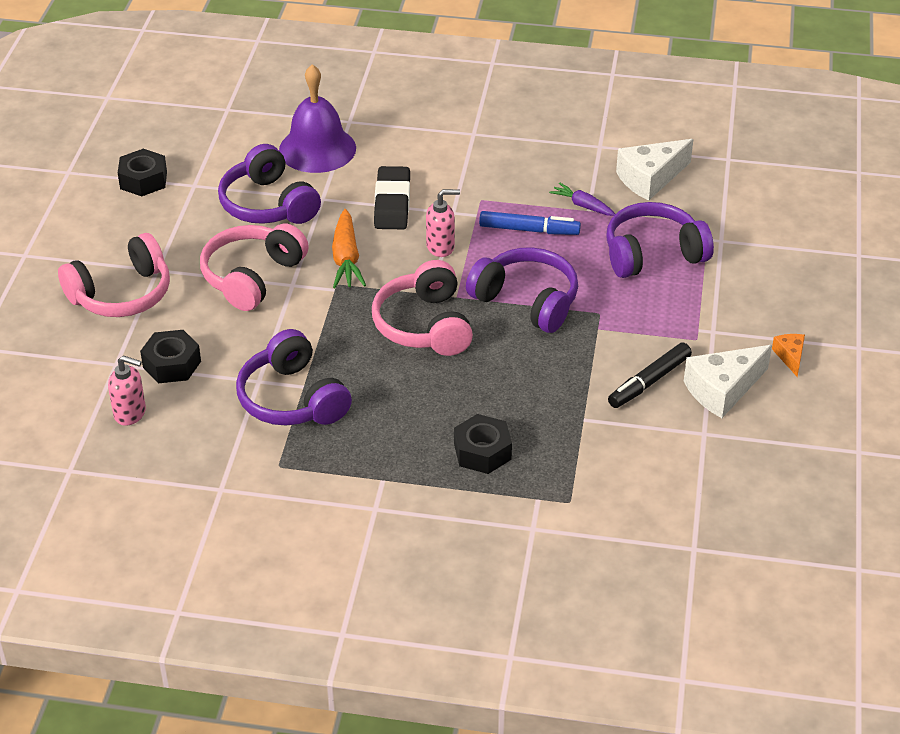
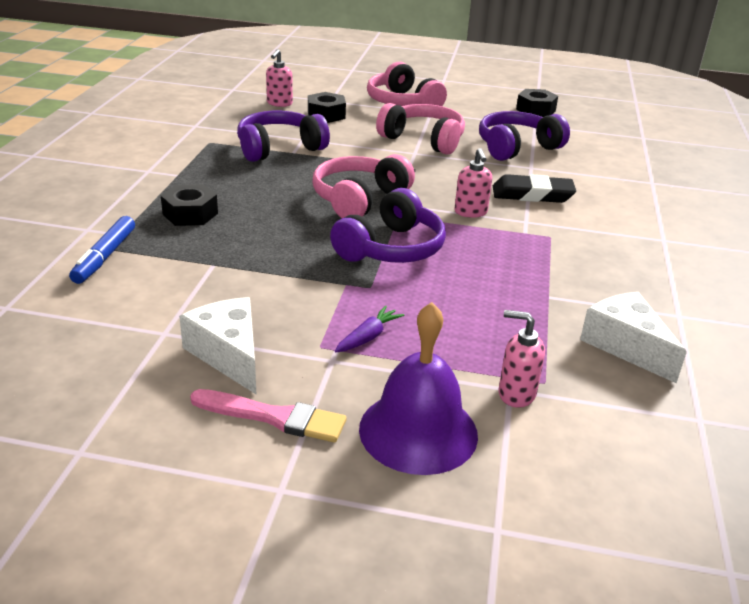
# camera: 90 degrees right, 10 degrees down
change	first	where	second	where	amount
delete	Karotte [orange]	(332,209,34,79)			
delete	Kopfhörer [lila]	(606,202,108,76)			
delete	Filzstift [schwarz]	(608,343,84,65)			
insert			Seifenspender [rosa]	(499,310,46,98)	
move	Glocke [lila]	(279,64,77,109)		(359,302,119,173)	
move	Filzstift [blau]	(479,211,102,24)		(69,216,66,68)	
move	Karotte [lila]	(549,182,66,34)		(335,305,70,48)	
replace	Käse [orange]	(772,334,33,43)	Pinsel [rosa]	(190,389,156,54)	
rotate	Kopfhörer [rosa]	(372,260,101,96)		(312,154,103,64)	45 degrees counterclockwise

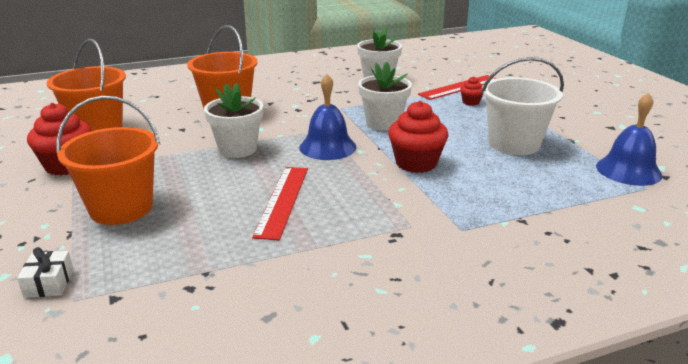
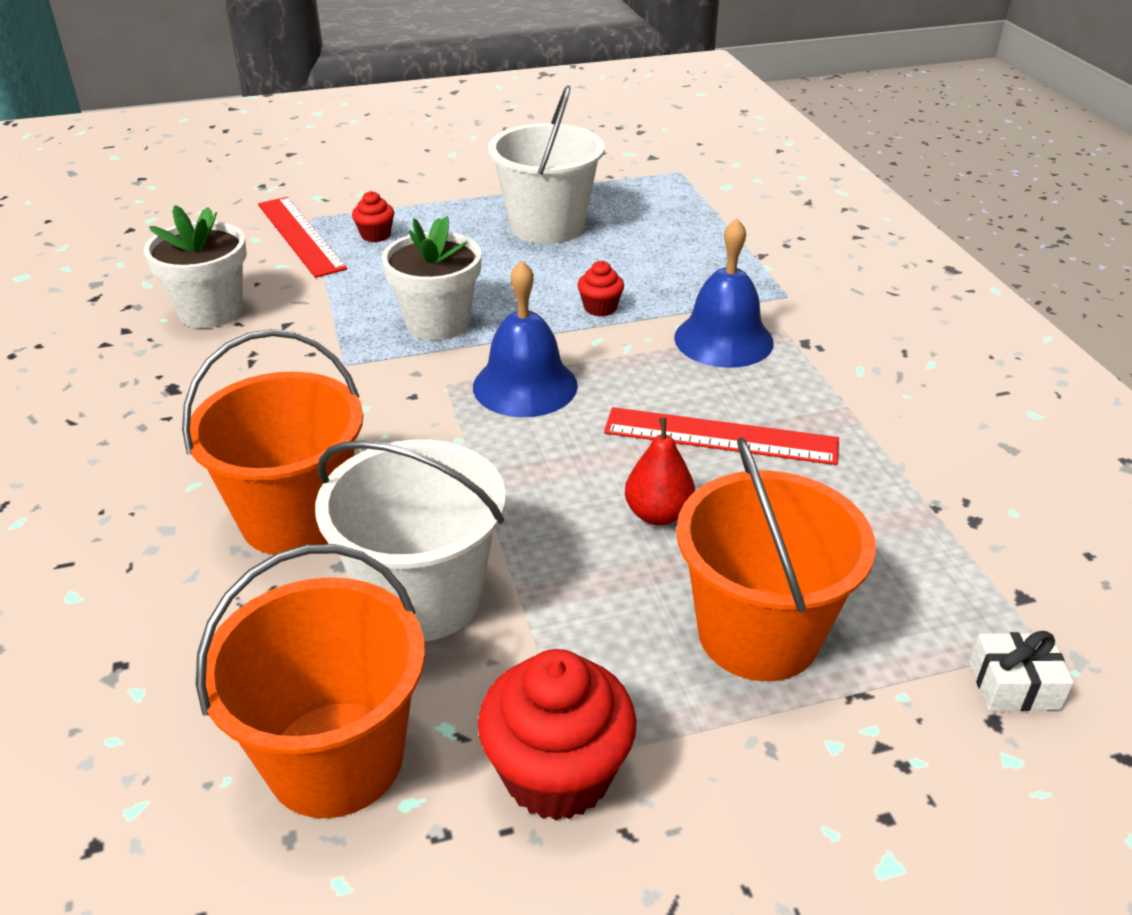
# camera: 85 degrees left, 10 degrees up
change	first	where	second	where	amount
delete	Blumentopf [weiß]	(204,83,59,75)			
insert			Eimer [weiß]	(315,439,191,203)	
insert			Birne [rot]	(625,417,70,108)	
move	Glocke [blau]	(596,92,67,94)		(674,218,100,150)	
resize	Muffin [rot]	(388,101,61,72)		(577,261,47,55)	x0.50

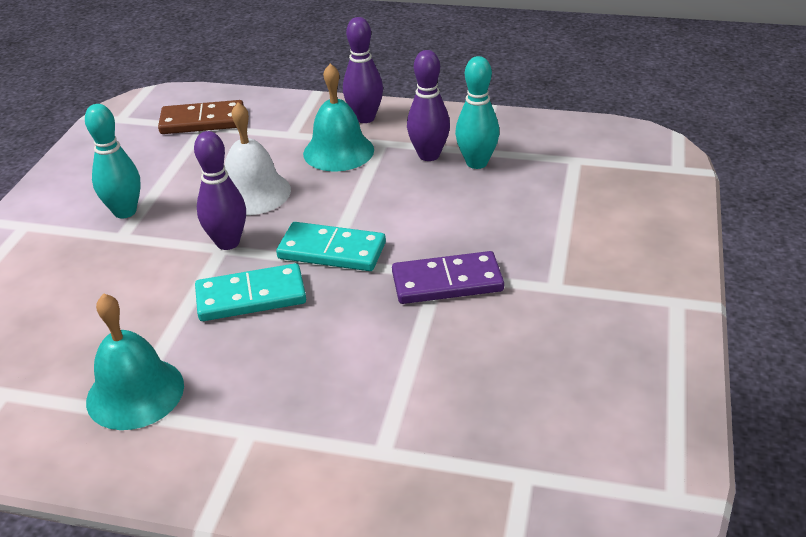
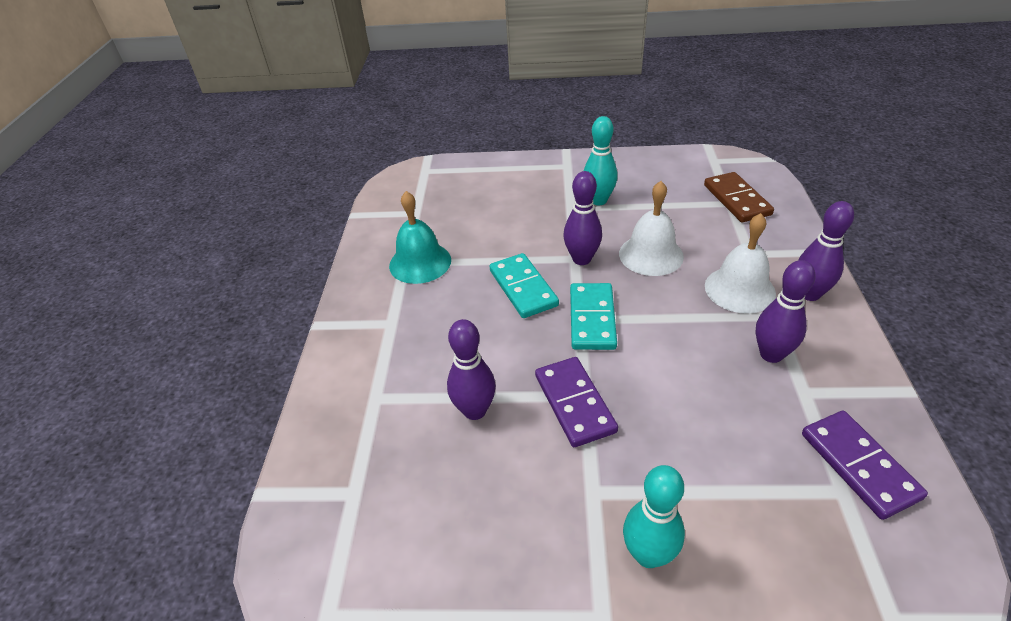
# camera: 80 degrees right, 5 degrees up
change	first	where	second	where	amount
insert			Bowlingkegel [lila]	(447,319,49,101)	
insert			Dominostein [lila]	(802,411,126,109)	
move	Bowlingkegel [türkis]	(455,56,45,113)		(623,465,62,103)	
recolor	Glocke [türkis]	(303,63,71,109)	Glocke [weiß]	(705,213,71,101)	

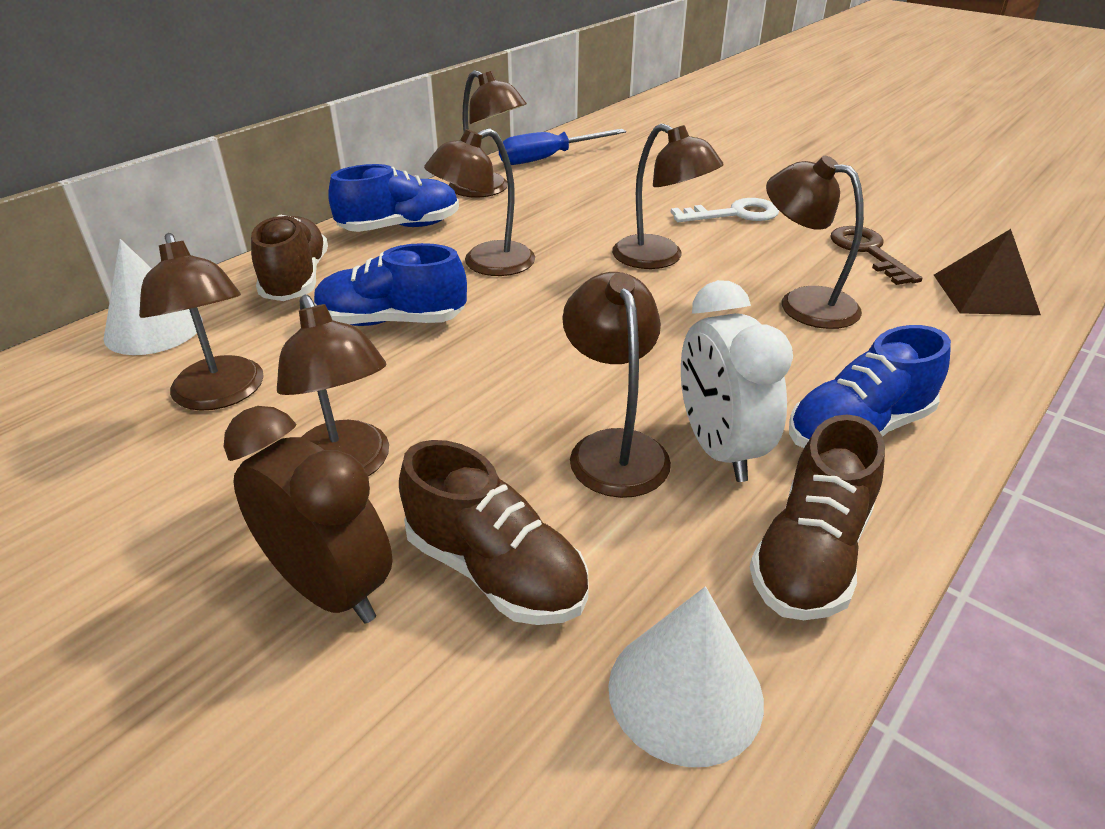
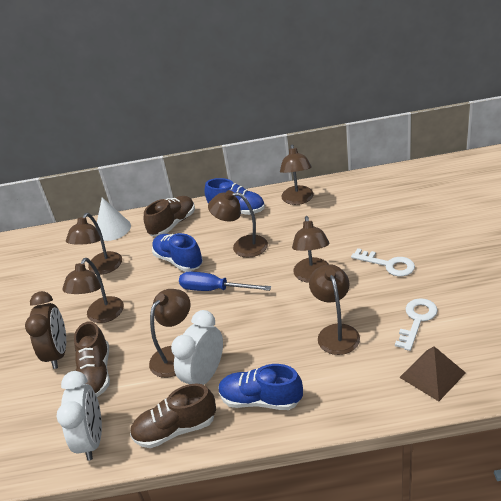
# camera: 50 degrees right, 0 degrees up
change	first	where	second	where	amount
move	Schraubenzieher [blau]	(499,129,127,36)		(179,271,92,20)	
replace	Kegel [weiß]	(608,587,156,180)	Wecker [weiß]	(56,371,46,90)	
recolor	Schlüssel [braun]	(830,226,92,59)	Schlüssel [weiß]	(395,298,43,53)	

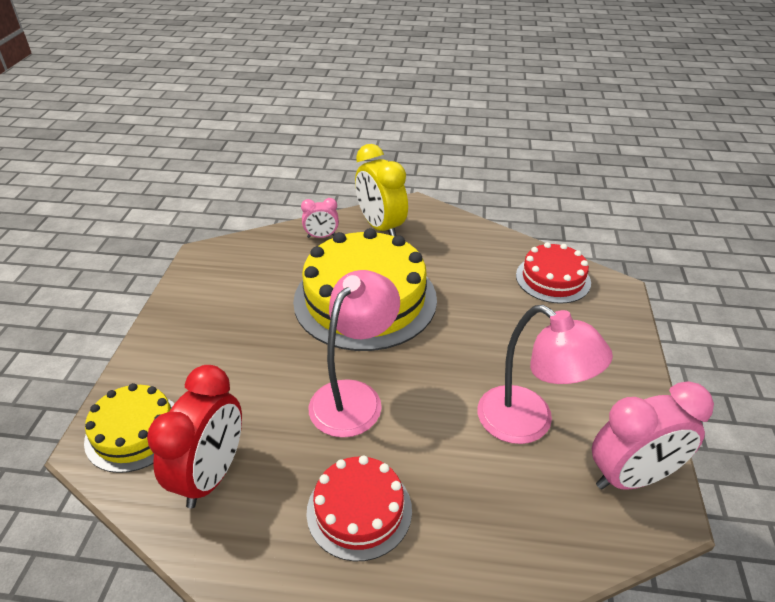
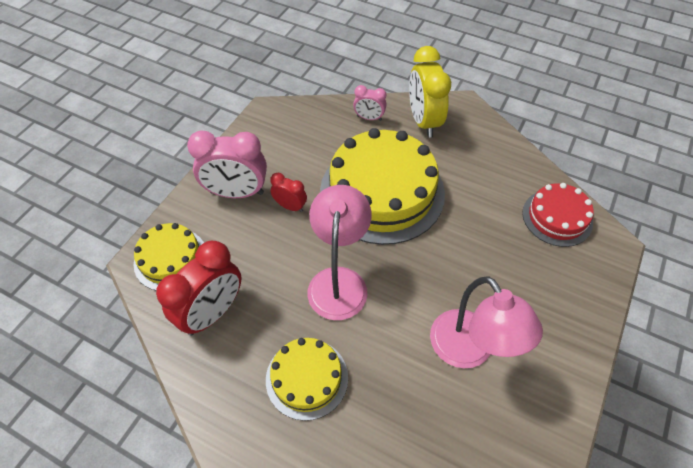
# camera: 20 degrees right, 15 degrees up
change	first	where	second	where	amount
insert			Wecker [rot]	(270,173,37,39)	
move	Wecker [rosa]	(592,382,122,108)		(187,130,80,68)	
recolor	Kuchen [rot]	(306,455,106,106)	Kuchen [gelb]	(266,338,82,83)	
rotate	Lampe [rosa]	(309,270,91,168)		(307,185,65,135)	45 degrees counterclockwise

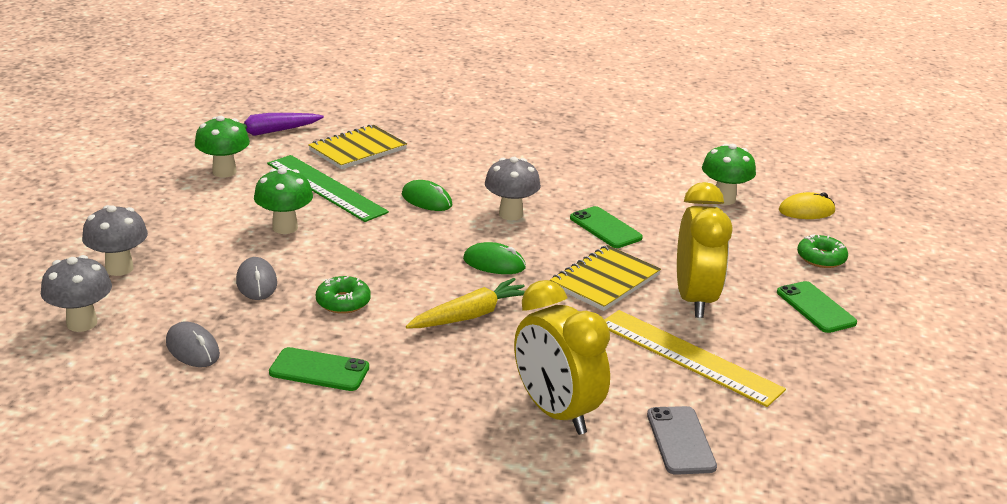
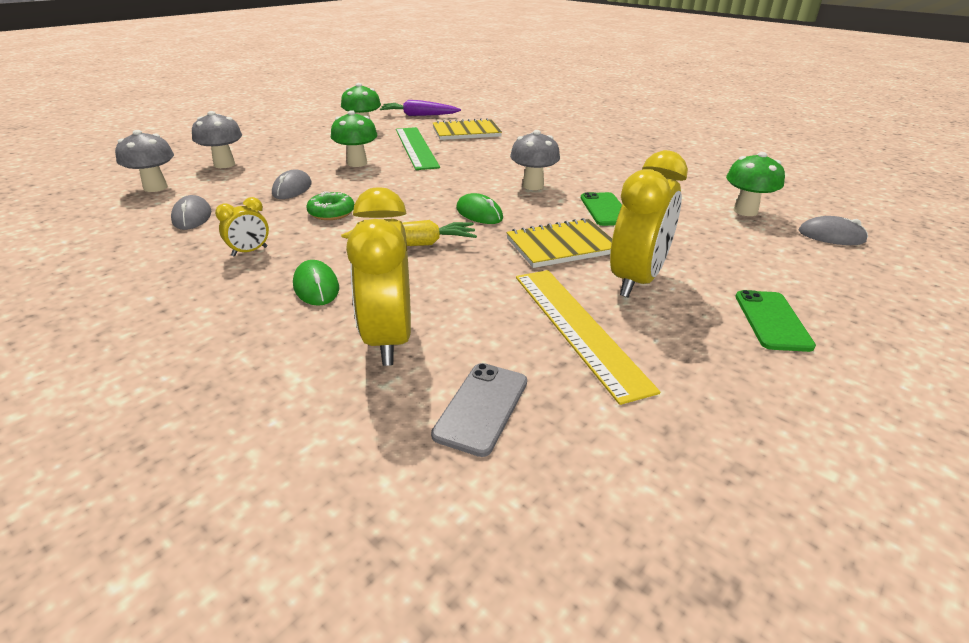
# camera: 30 degrees right, 5 degrees up
change	first	where	second	where	amount
delete	Donut [grün]	(797,234,51,34)			
move	Computermaus [grün]	(402,180,50,31)		(293,260,46,46)	
replace	Handy [grün]	(269,347,100,44)	Wecker [gelb]	(215,197,54,59)	
recolor	Computermaus [gelb]	(779,192,56,27)	Computermaus [grau]	(799,216,69,29)	

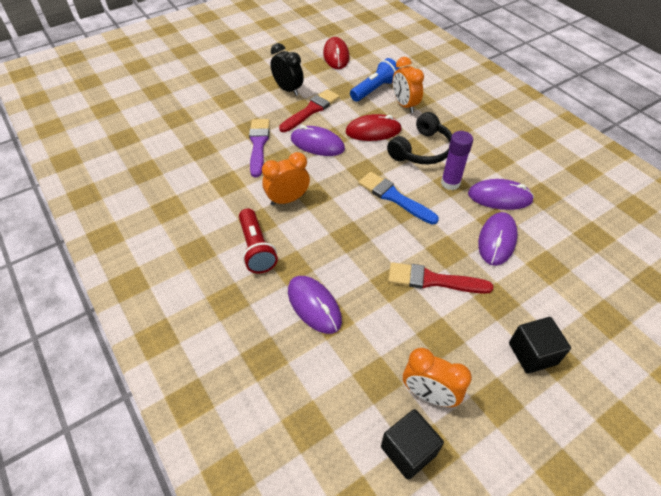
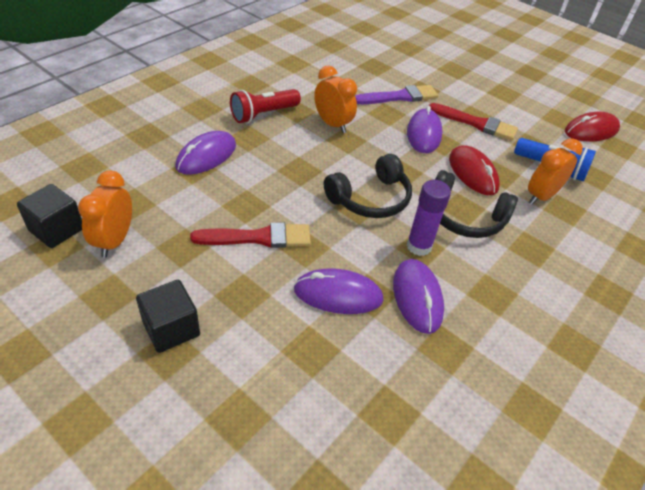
# camera: 70 degrees right, 5 degrees down
change	first	where	second	where	amount
delete	Wecker [schwarz]	(271,43,33,53)			
replace	Pinsel [blau]	(358,172,81,52)	Kopfhörer [schwarz]	(324,154,88,64)	
rotate	Pinsel [rot]	(388,262,105,32)		(190,223,121,25)	90 degrees clockwise

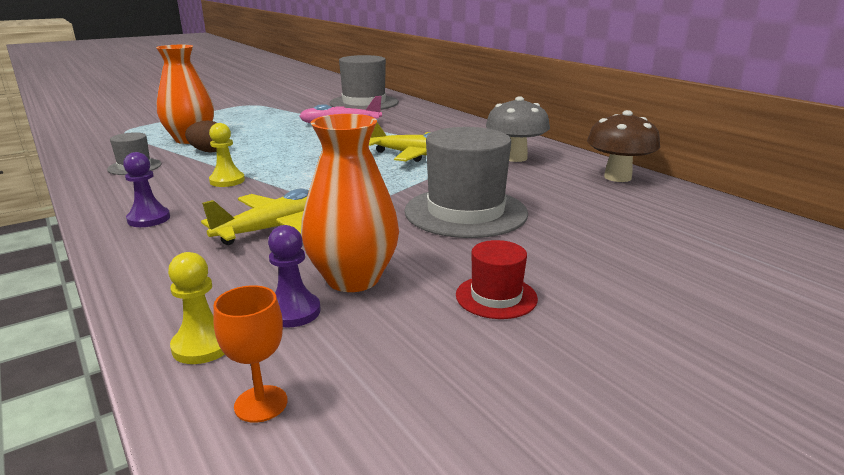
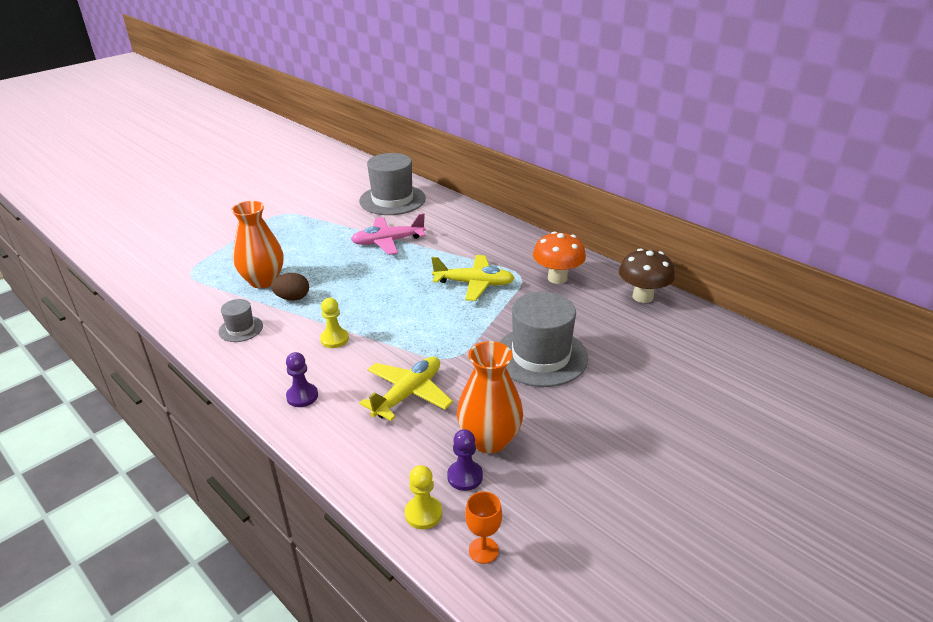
# camera: 10 degrees left, 10 degrees up
change	first	where	second	where	amount
delete	Hut [rot]	(456,240,82,79)			
recolor	Pilz [grau]	(486,96,64,66)	Pilz [orange]	(533,231,53,53)	

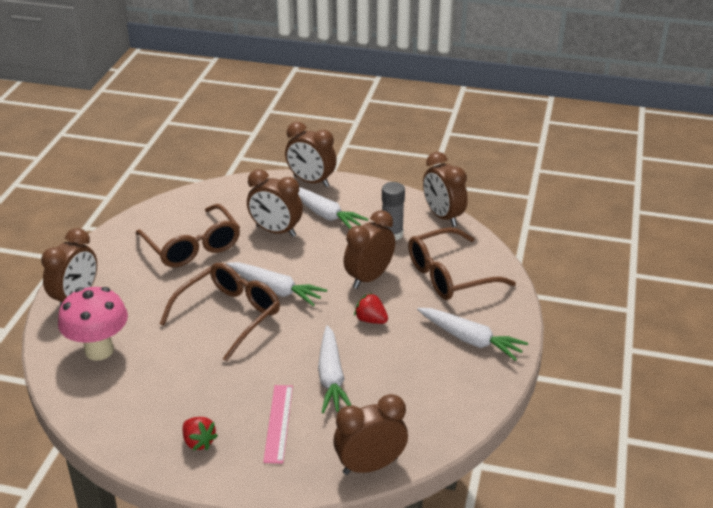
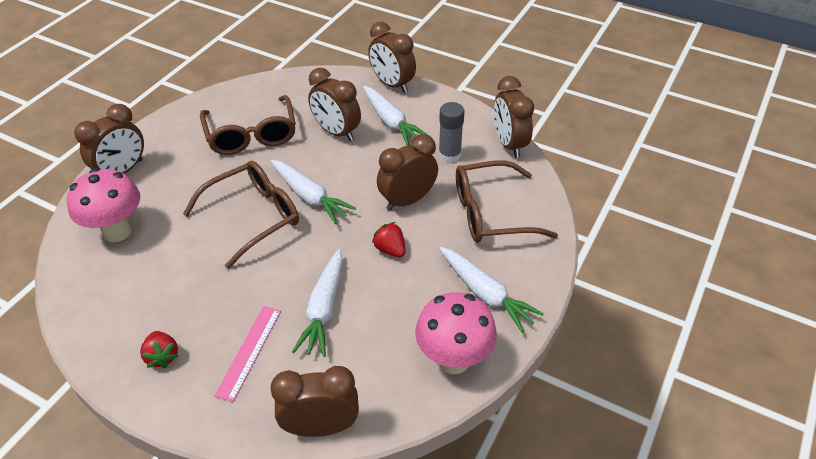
# camera: 15 degrees right, 10 degrees up
change	first	where	second	where	amount
insert			Pilz [rosa]	(415,292,82,82)	

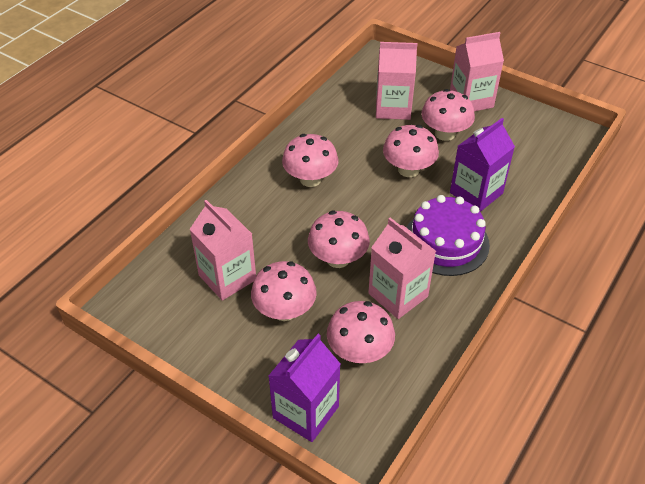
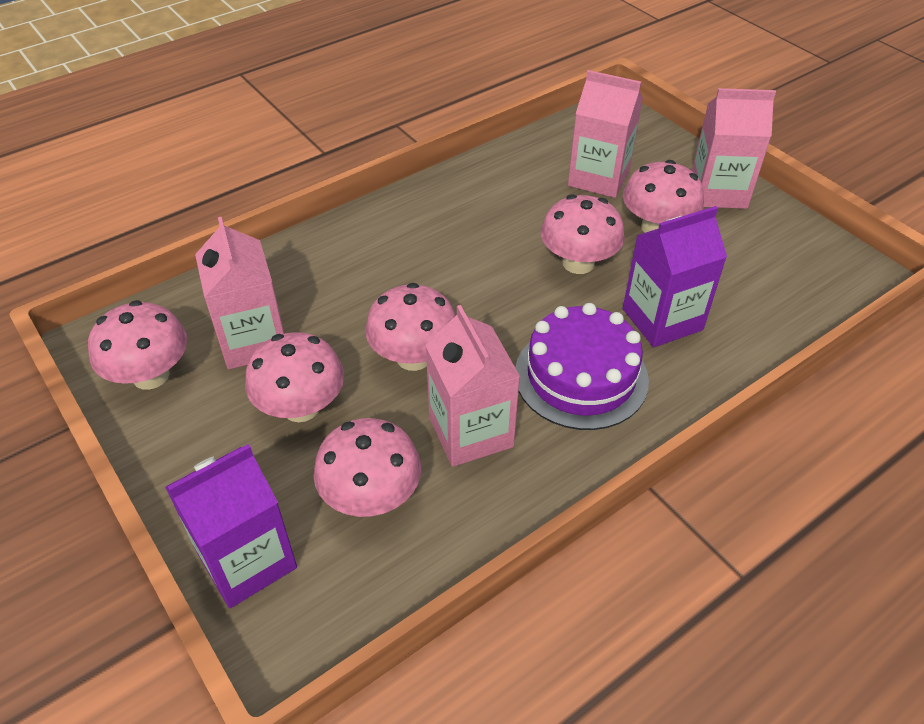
# camera: 20 degrees right, 0 degrees up
change	first	where	second	where	amount
move	Pilz [rosa]	(282,134,56,53)		(88,300,99,90)	

